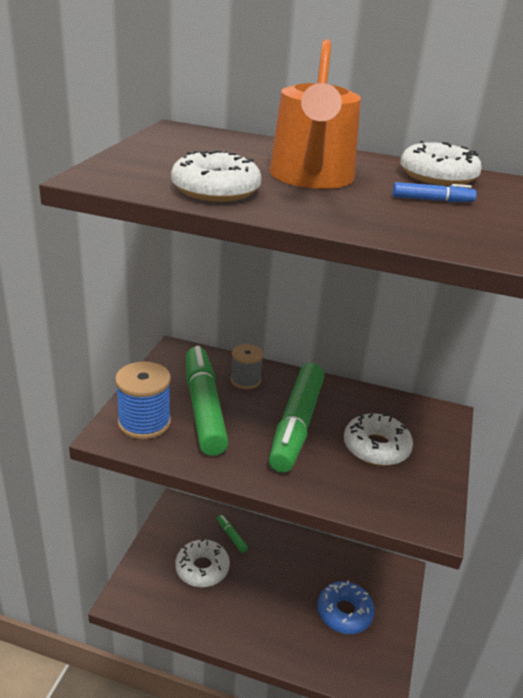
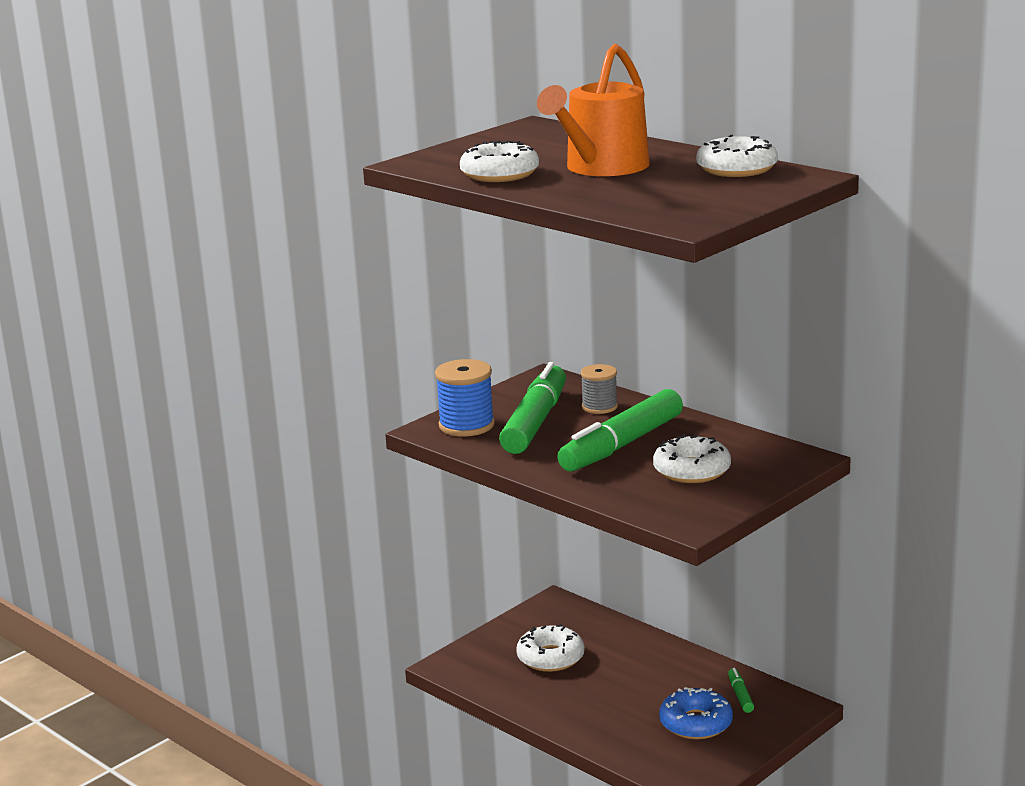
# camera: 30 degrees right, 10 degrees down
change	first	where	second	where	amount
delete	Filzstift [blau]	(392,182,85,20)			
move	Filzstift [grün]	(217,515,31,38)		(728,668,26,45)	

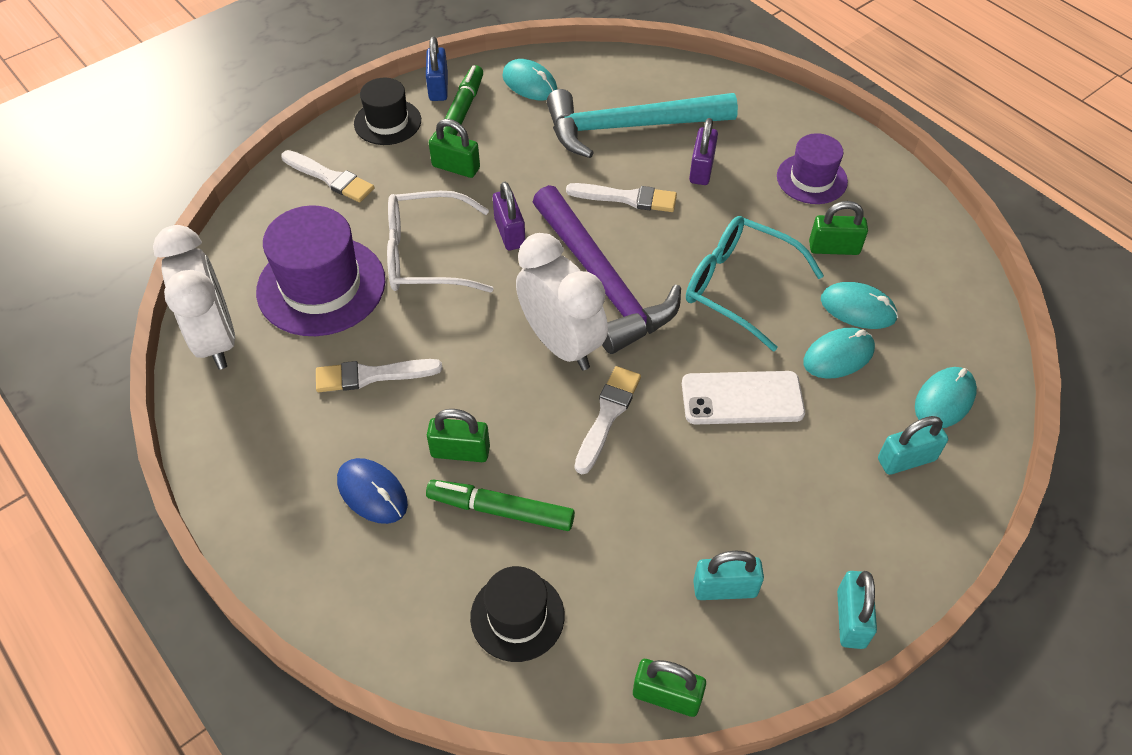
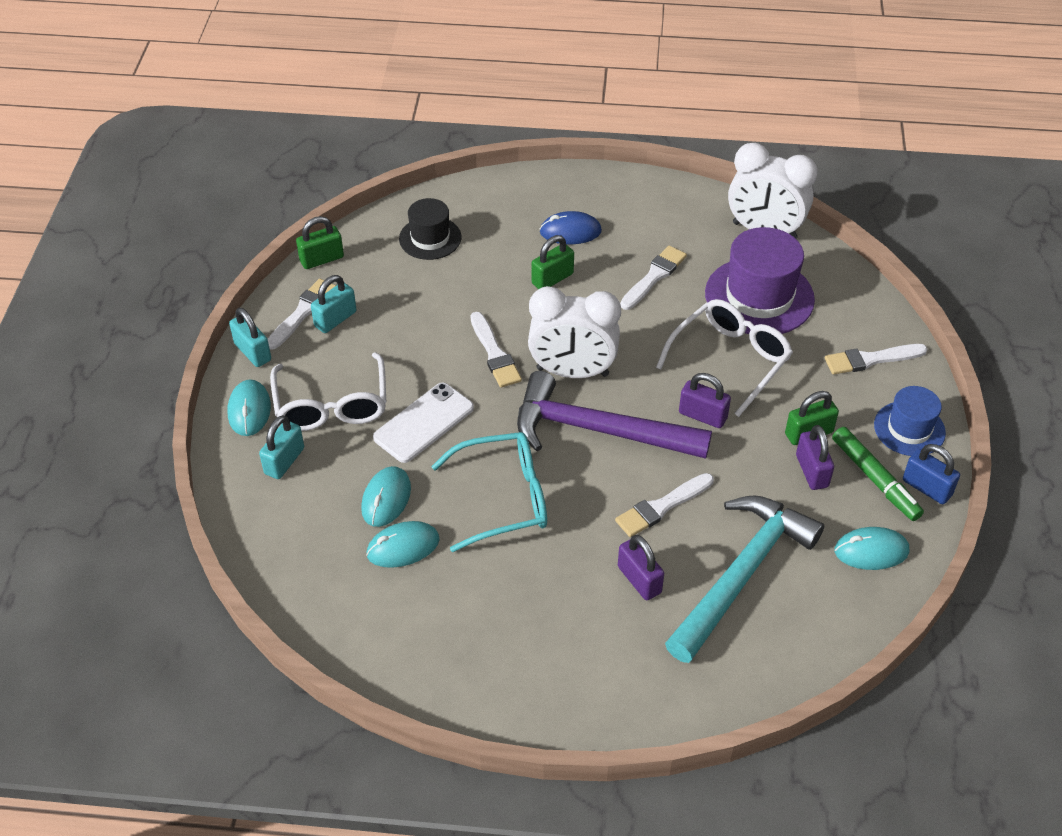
# camera: 135 degrees right, 5 degrees down
change	first	where	second	where	amount
delete	Filzstift [grün]	(426,480,149,51)			
delete	Hut [lila]	(777,133,71,71)			
delete	Vorhängeschloss [grün]	(809,201,59,54)			
insert			Pinsel [weiß]	(268,279,68,71)	
insert			Brille [weiß]	(270,352,116,79)	
insert			Vorhängeschloss [lila]	(796,425,38,65)	
move	Computermaus [türkis]	(915,367,62,61)		(227,379,44,57)	
recolor	Hut [schwarz]	(354,78,67,67)	Hut [blau]	(874,386,72,70)	

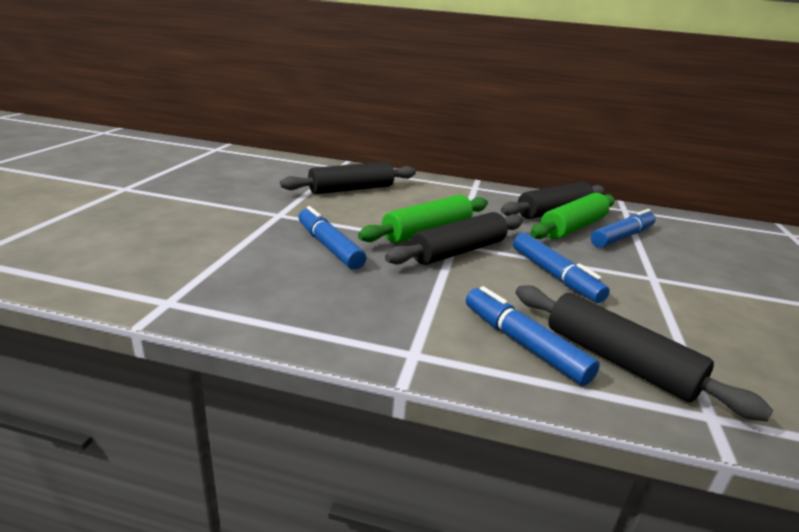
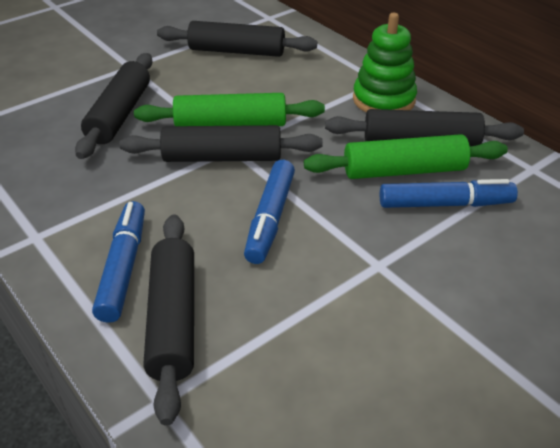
# camera: 40 degrees right, 15 degrees up
change	first	where	second	where	amount
insert			Stapelspielzeug [grün]	(353,13,64,99)	
replace	Filzstift [blau]	(298,206,68,64)	Nudelholz [schwarz]	(75,53,78,106)	

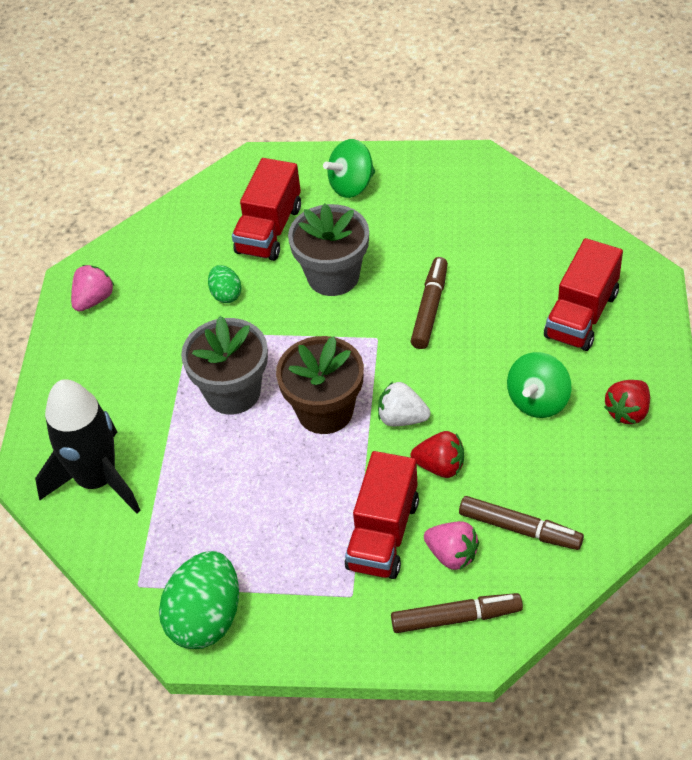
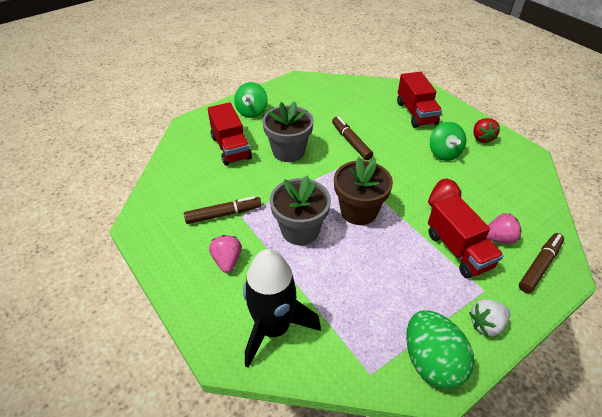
# camera: 45 degrees left, 5 degrees down
change	first	where	second	where	amount
delete	Ei [grün]	(208,265,34,38)			
move	Erdbeere [rosa]	(71,265,43,47)		(209,235,33,38)	
move	Erdbeere [weiß]	(378,382,52,44)		(469,299,41,37)	
move	Filzstift [braun]	(459,496,125,54)		(184,196,78,28)	

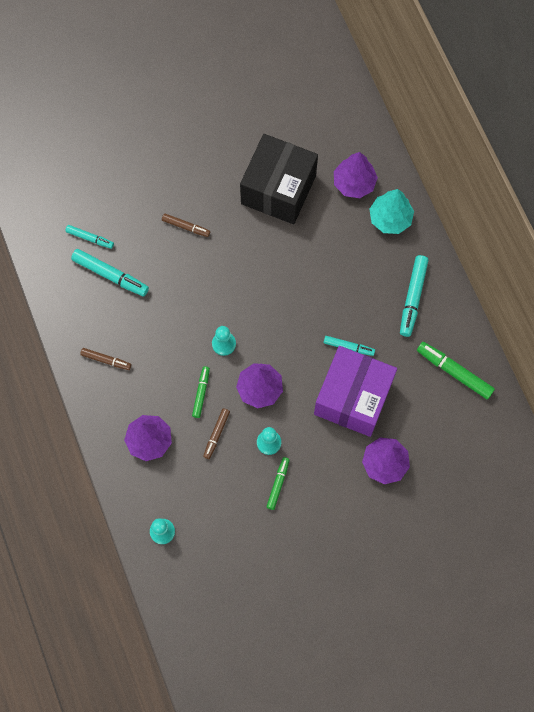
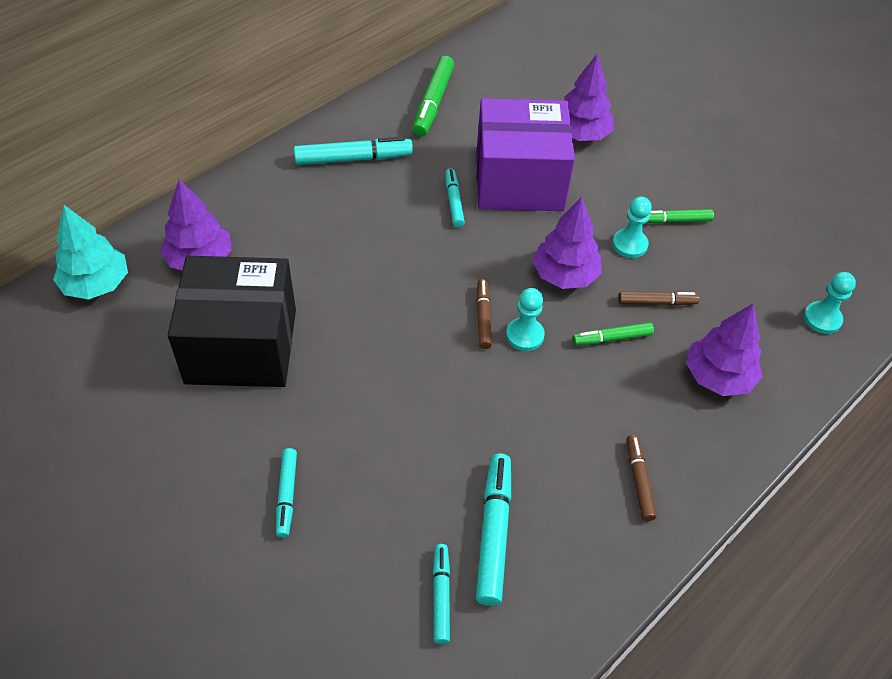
# camera: 115 degrees left, 20 degrees down
change	first	where	second	where	amount
insert			Filzstift [türkis]	(276,448,21,90)	
move	Filzstift [braun]	(162,213,48,24)		(476,279,16,70)	
move	Baum [türkis]	(369,189,45,45)		(53,205,75,95)	

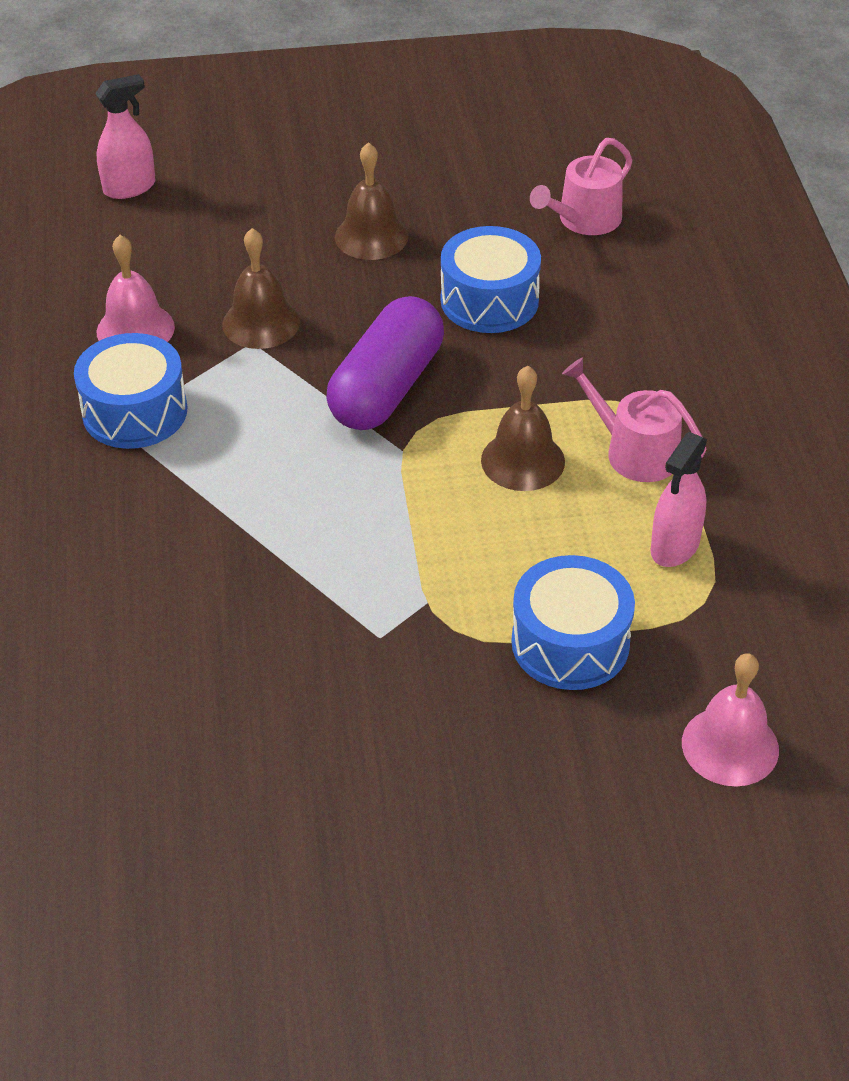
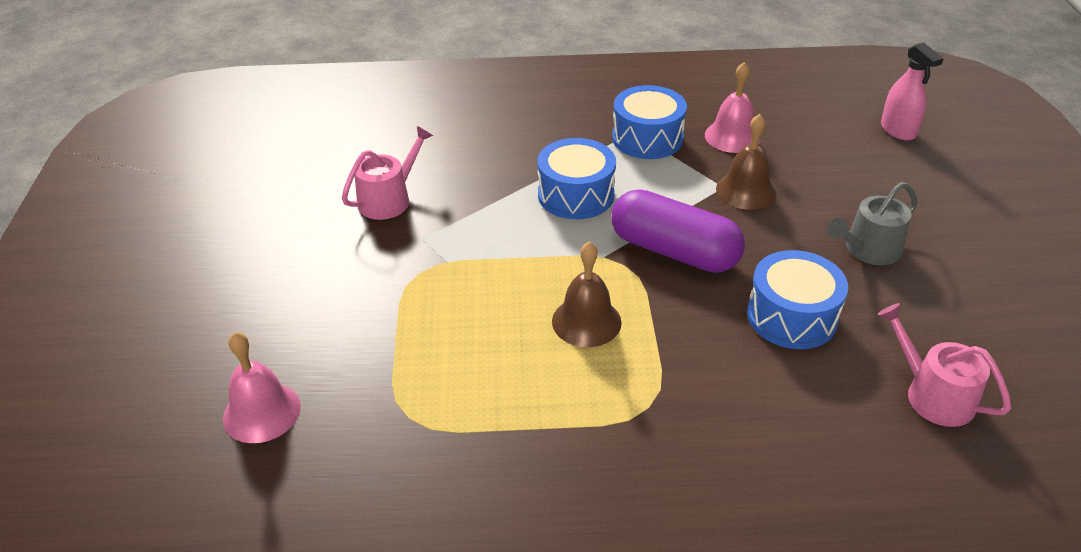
# camera: 95 degrees right, 5 degrees down
change	first	where	second	where	amount
delete	Sprühflasche [rosa]	(650,432,57,135)			
move	Trommel [blau]	(511,555,124,135)		(537,138,79,81)	
move	Gießkanne [rosa]	(562,358,145,124)		(342,126,91,94)	
replace	Glocke [braun]	(335,142,74,118)	Gießkanne [grau]	(827,182,91,83)	

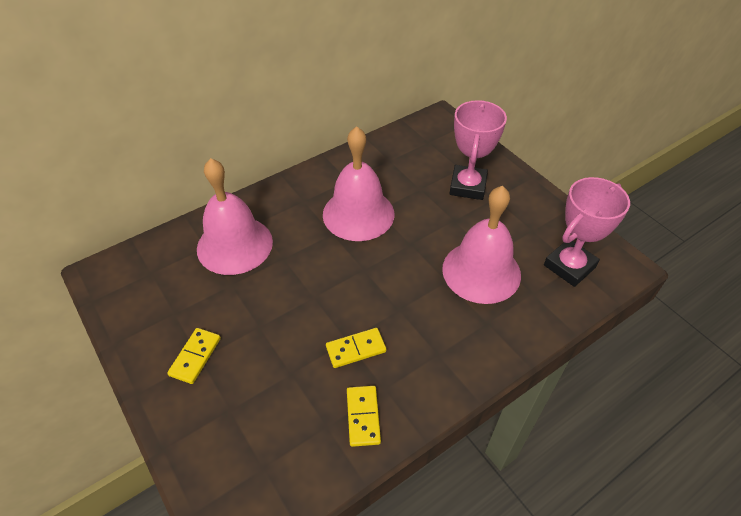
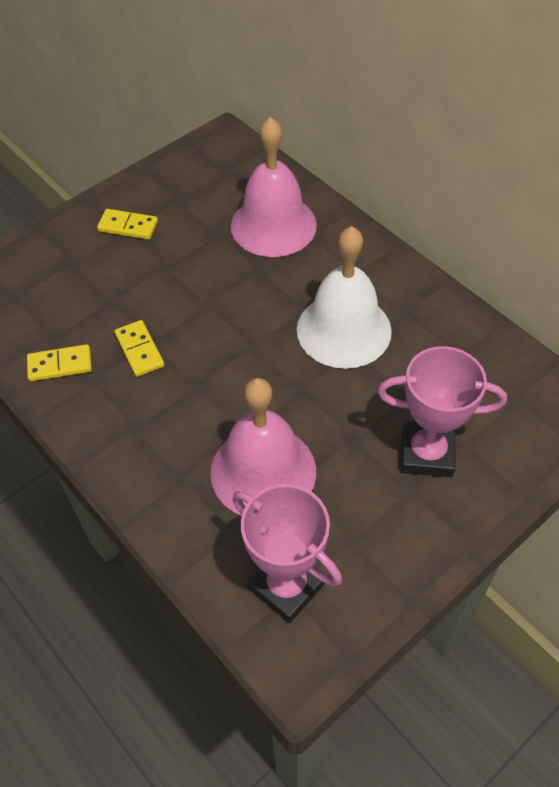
# camera: 85 degrees right, 5 degrees up
change	first	where	second	where	amount
recolor	Glocke [rosa]	(323,126,71,115)	Glocke [weiß]	(297,226,95,143)	

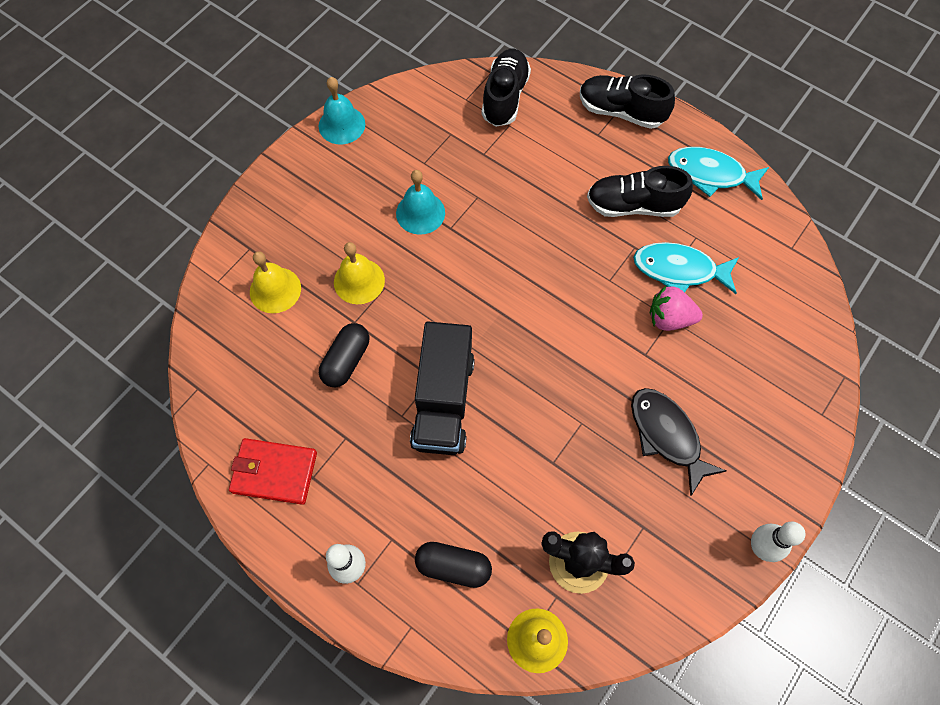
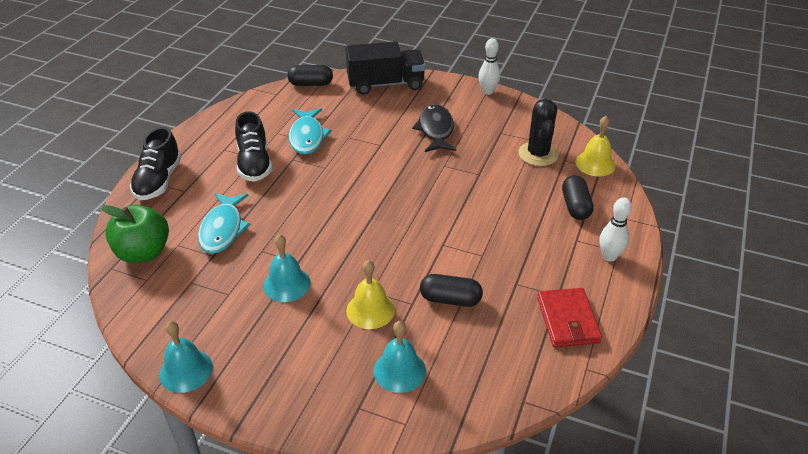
# camera: 105 degrees left, 25 degrees down
change	first	where	second	where	amount
delete	Erdbeere [rosa]	(650,285,53,46)			
insert			Kapsel [schwarz]	(287,65,46,21)	
move	Lastwagen [schwarz]	(410,322,65,133)		(345,41,81,54)	
move	Fisch [türkis]	(668,147,101,53)		(198,193,53,61)	
replace	Schuh [schwarz]	(482,49,49,78)	Apfel [grün]	(101,205,68,58)	
recolor	Glocke [gelb]	(250,251,51,62)	Glocke [türkis]	(374,321,52,72)	
rotate	Fisch [schwarz]	(631,388,95,108)		(412,104,44,48)	135 degrees clockwise

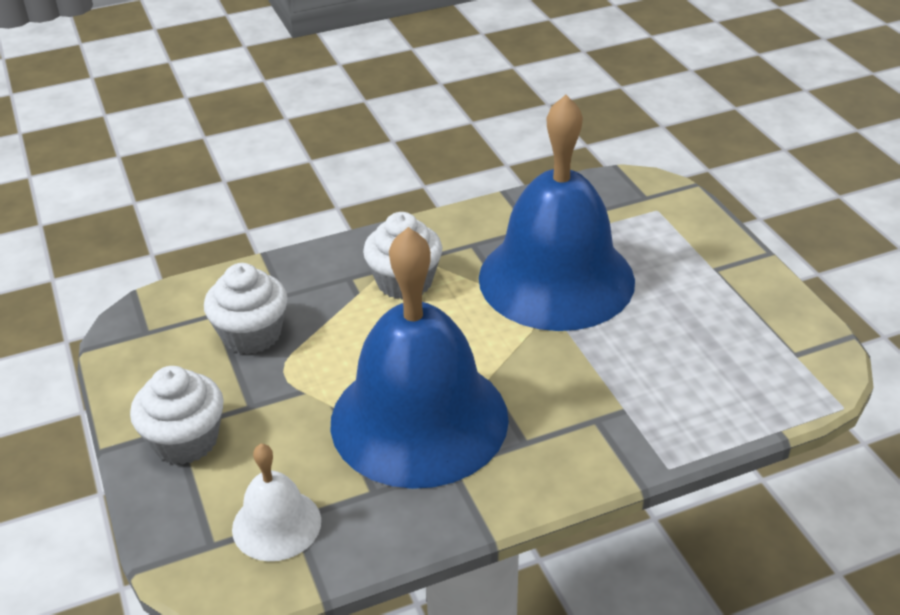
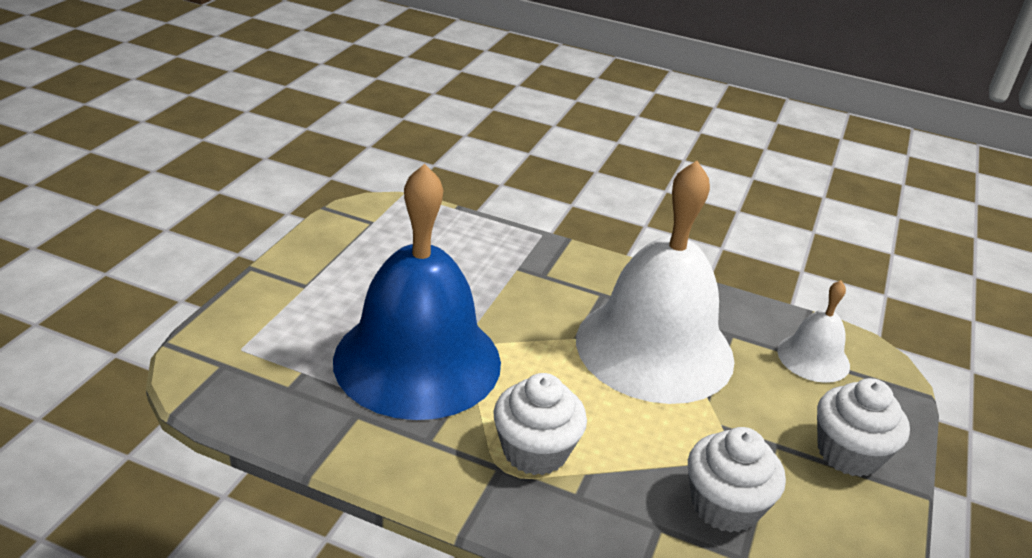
# camera: 140 degrees left, 5 degrees down
change	first	where	second	where	amount
recolor	Glocke [blau]	(330,227,179,262)	Glocke [weiß]	(576,161,159,243)	

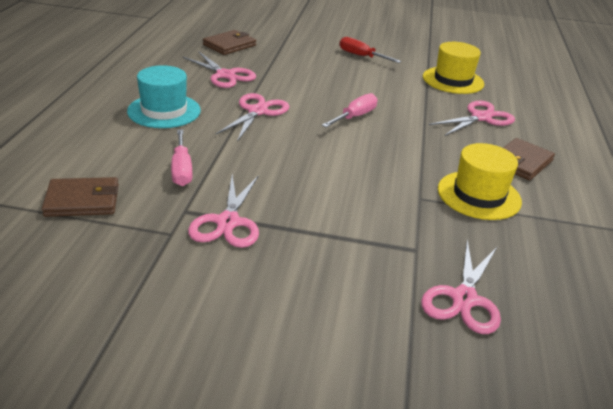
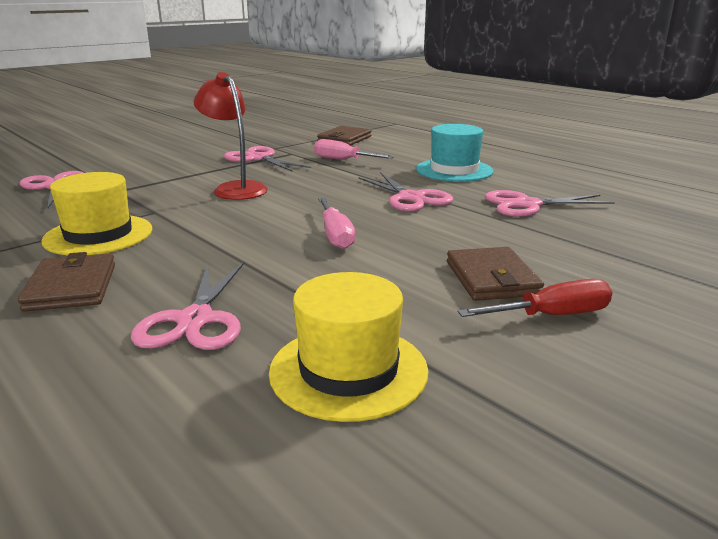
# camera: 130 degrees right, 10 degrees down
change	first	where	second	where	amount
insert			Lampe [rot]	(194,72,74,128)	
move	Geldbörse [braun]	(203,30,53,25)		(447,247,97,54)	

